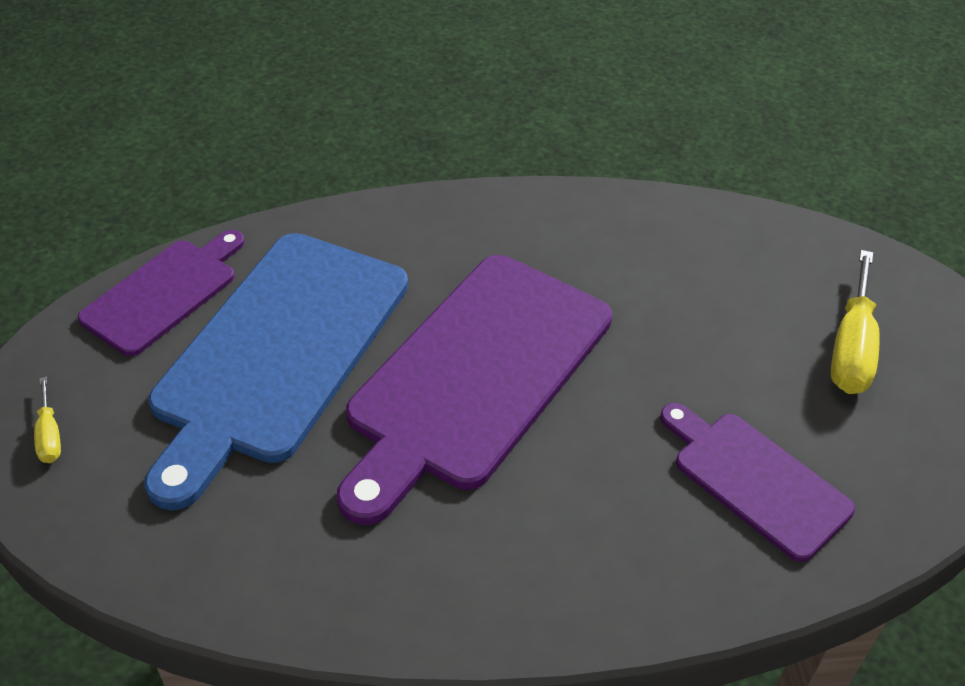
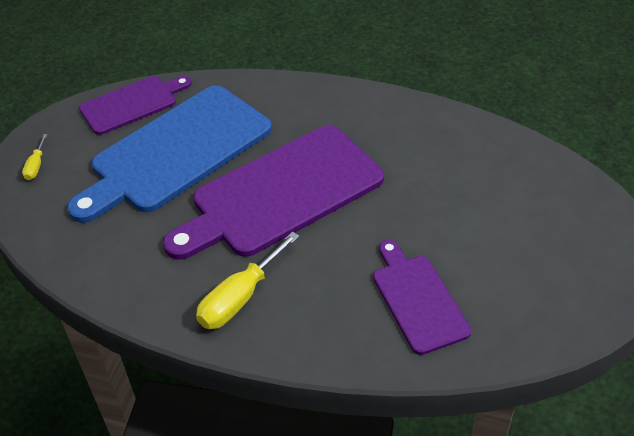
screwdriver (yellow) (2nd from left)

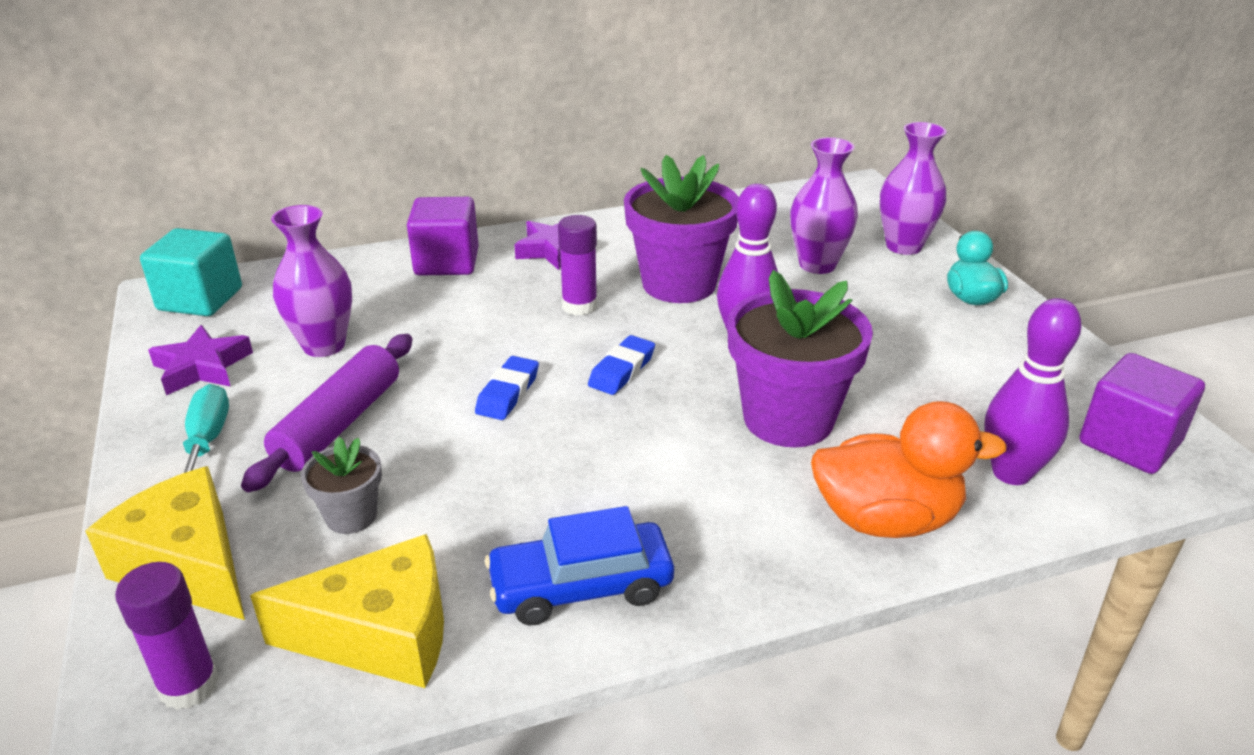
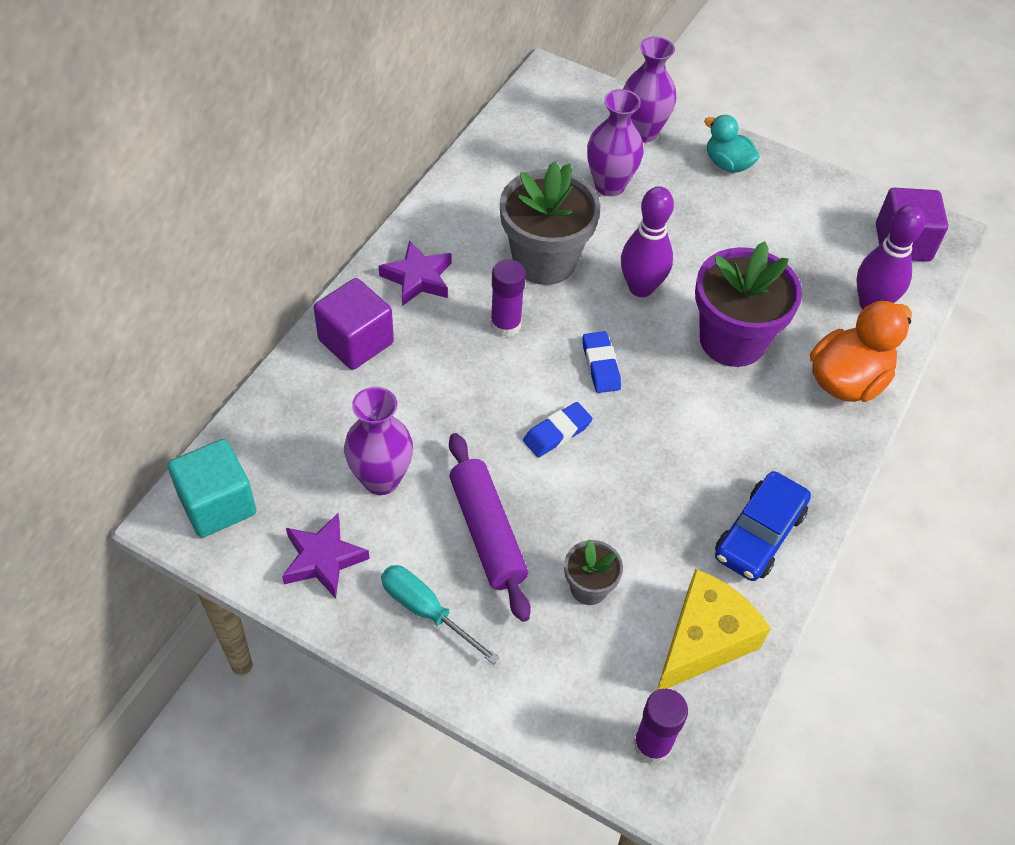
cheese (yellow) (1st from left in the first image)
eraser (blue) (1st from left)
flower pot (grey) (1st from left)

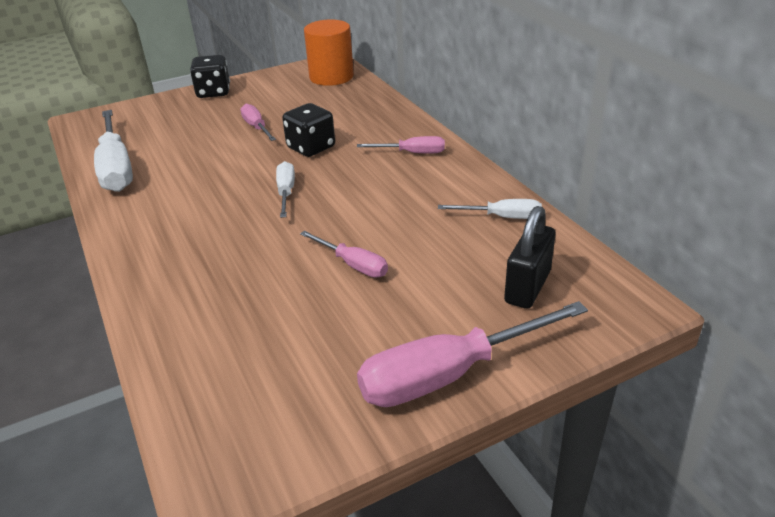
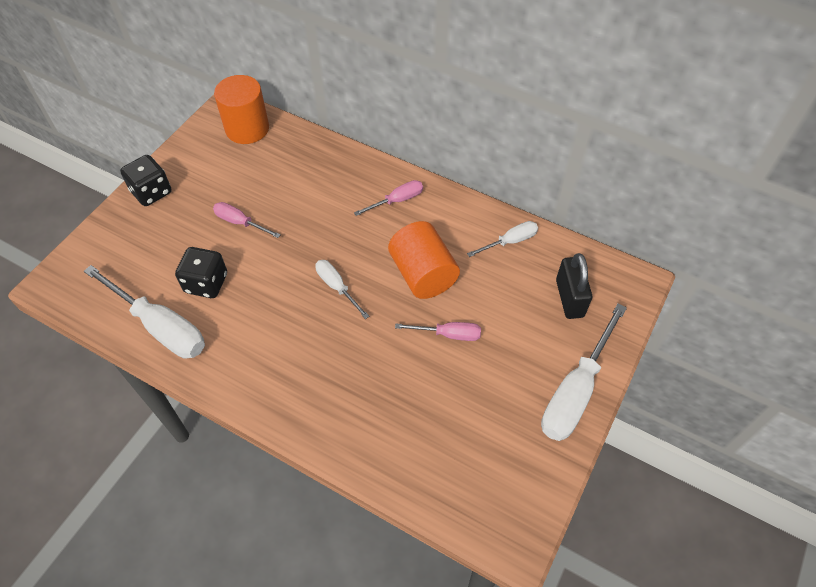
dice (black) (2nd from left)
screwdriver (white) (4th from left)
cylinder (orange) (2nd from left)

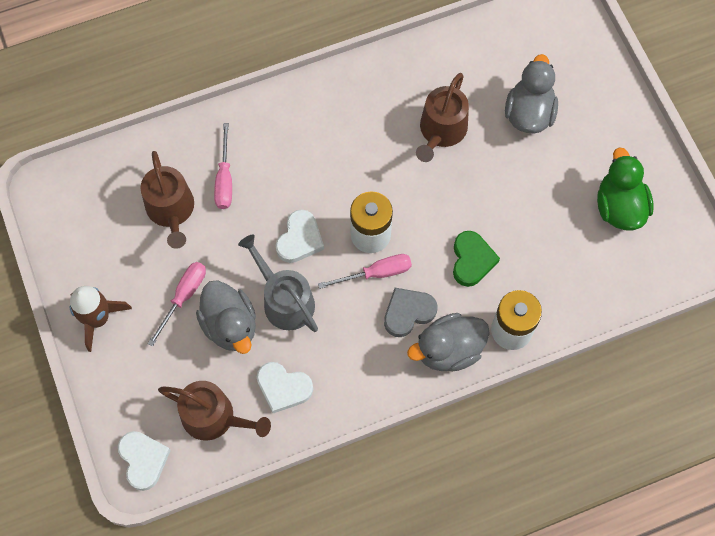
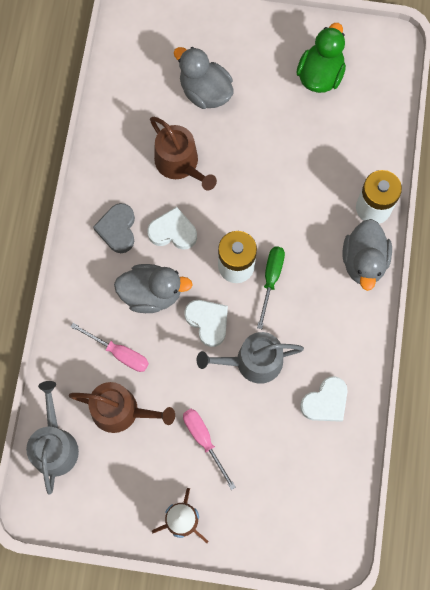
heart (white) (1st from left)
watering can (brown) (2nd from left in the first image)
duck (grey) (1st from left)
screwdriver (green)
heart (grey)
heart (green)
duck (green)
watering can (grey) (1st from left)

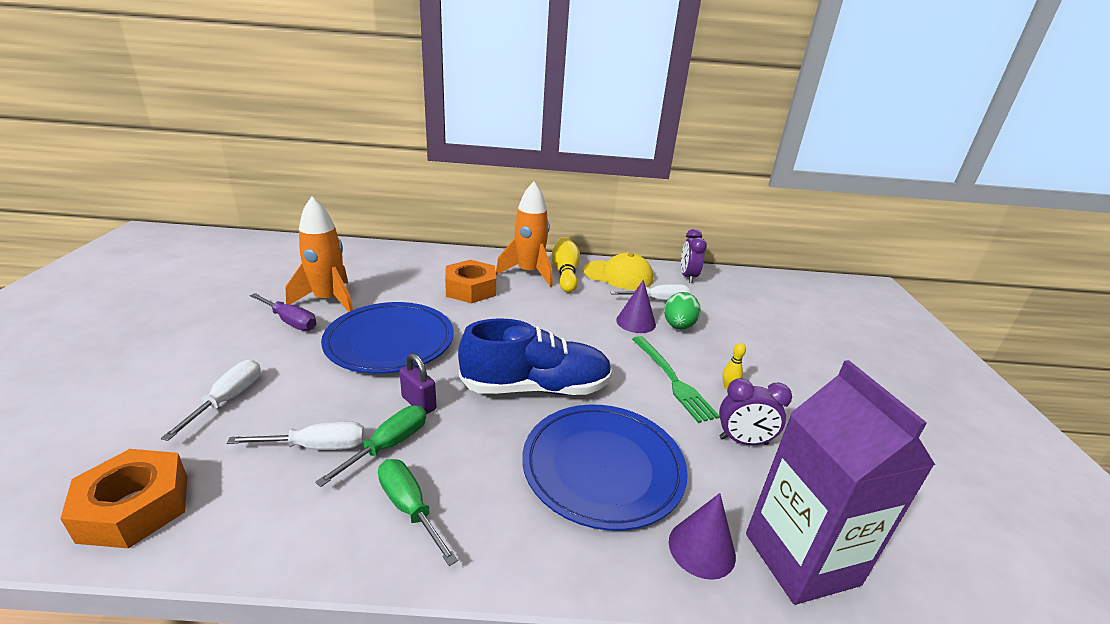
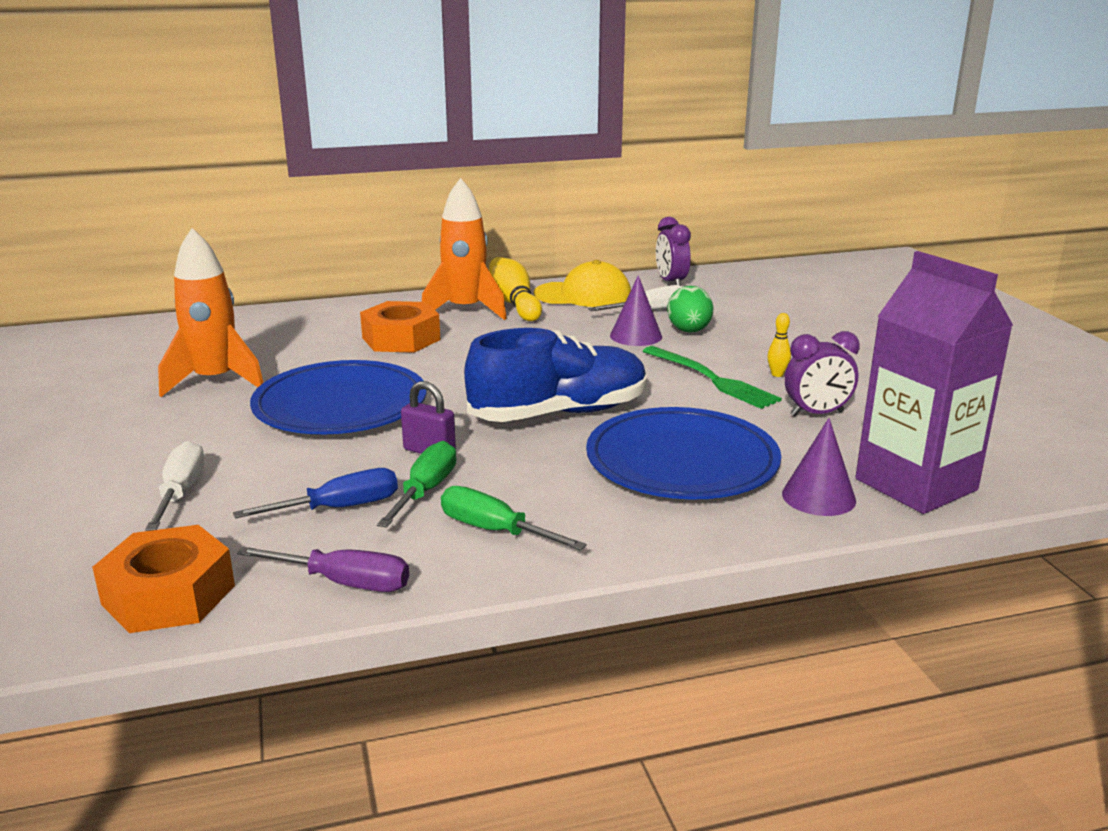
screwdriver (blue)
screwdriver (purple)

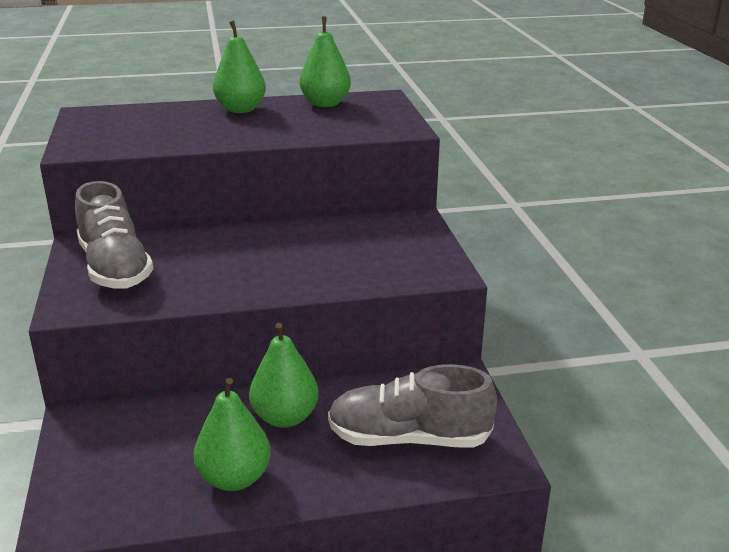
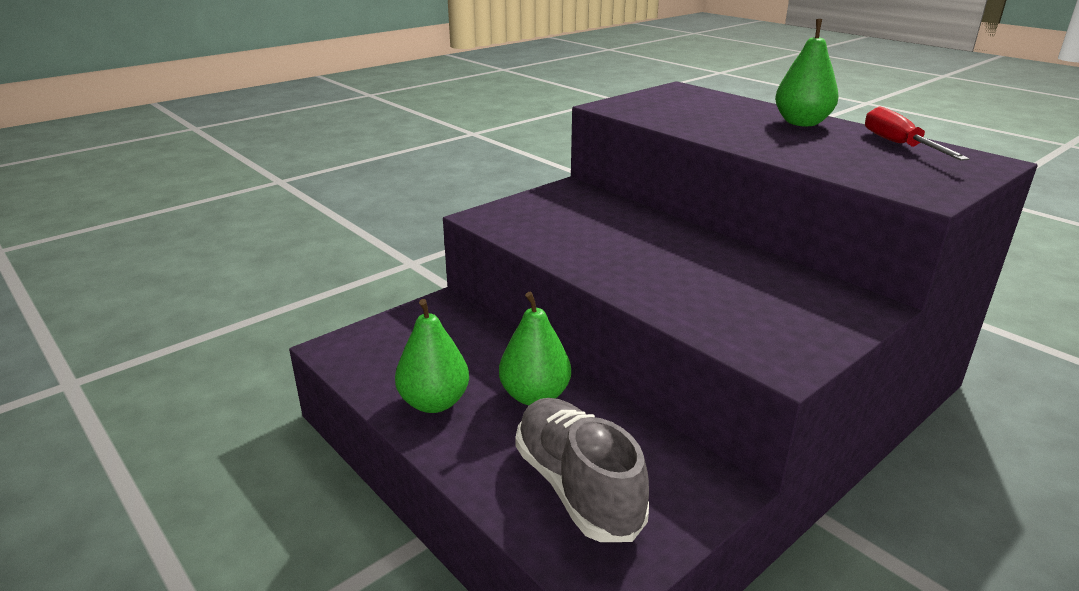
shoe (grey) (1st from left in the first image)
screwdriver (red)

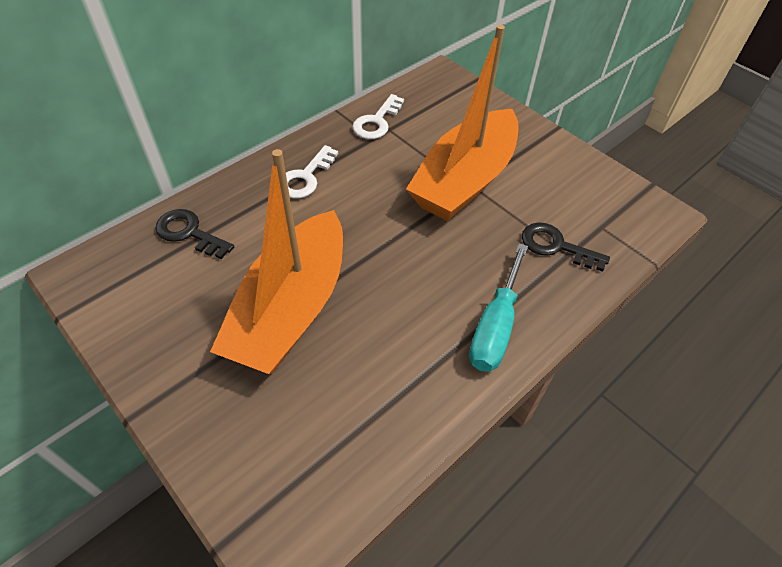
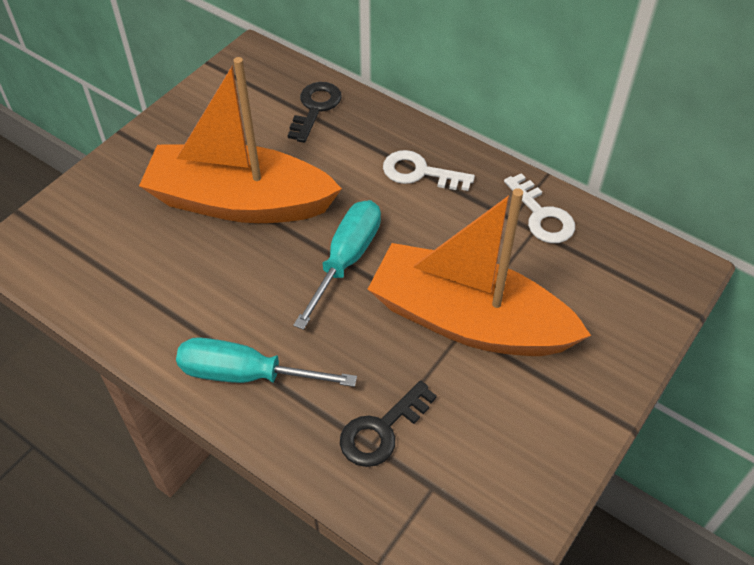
key (white) (2nd from left)
key (black) (2nd from left)
screwdriver (turquoise) (2nd from left)

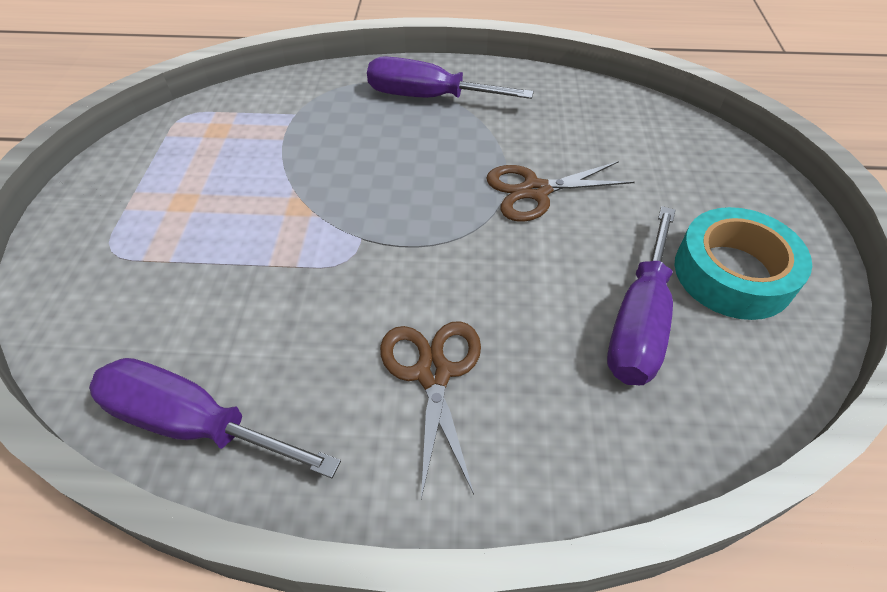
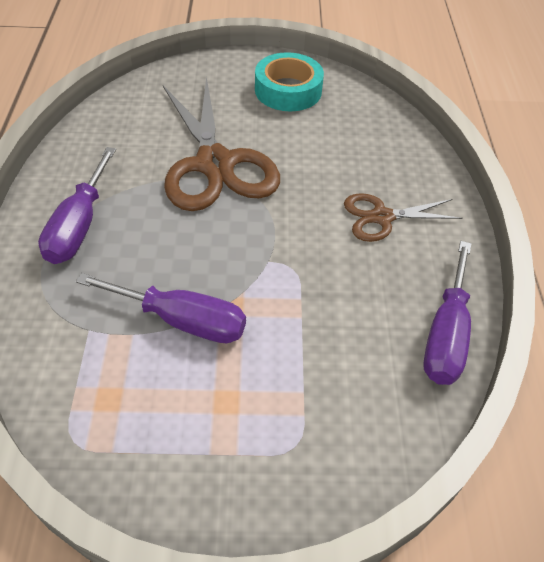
scissors (brown) (1st from left)
screwdriver (purple) (2nd from left)

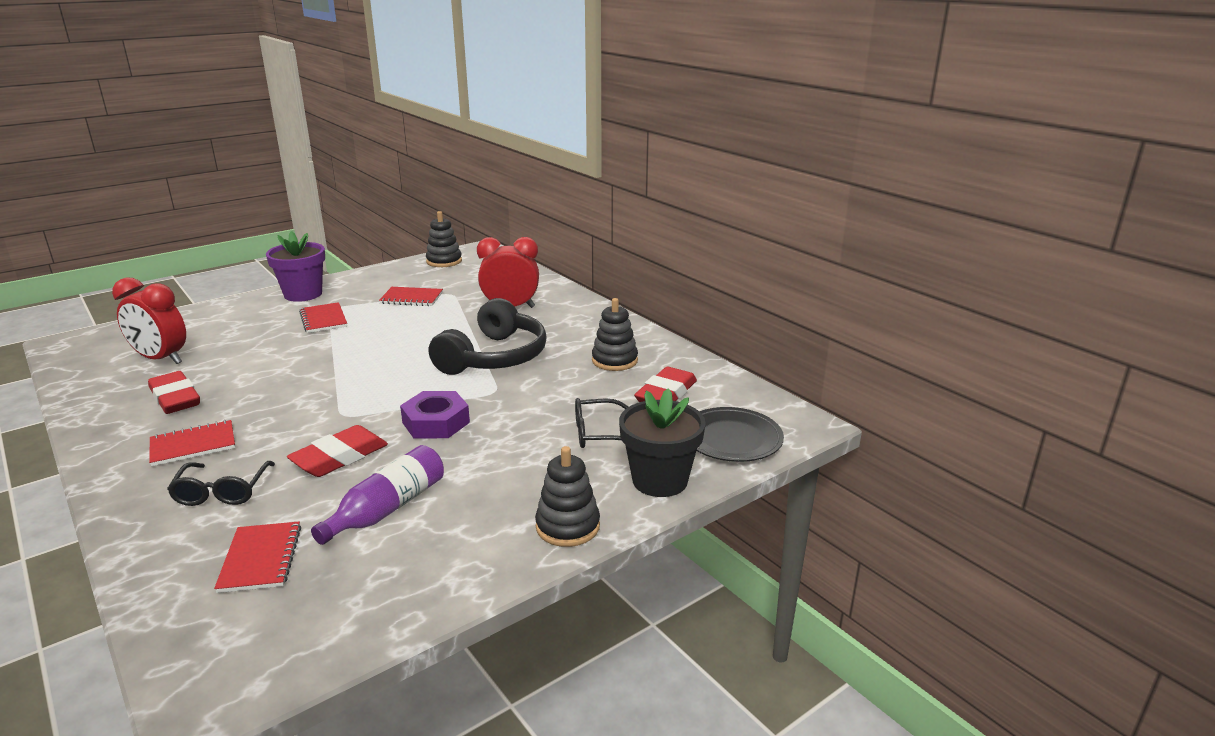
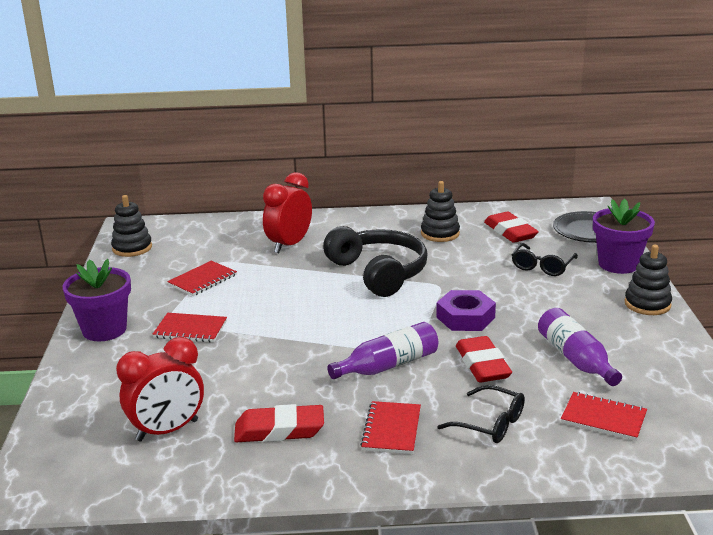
flower pot (purple) (2nd from left)
bottle (purple) (1st from left)

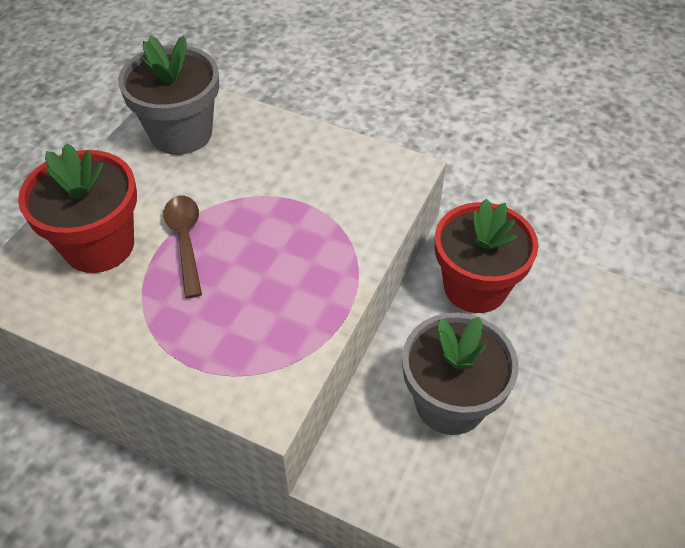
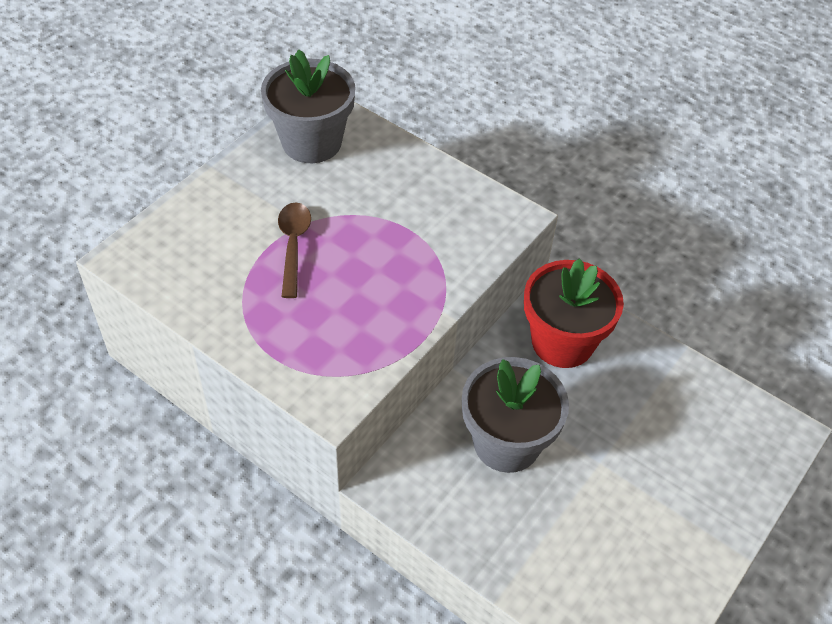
flower pot (red) (1st from left in the first image)

